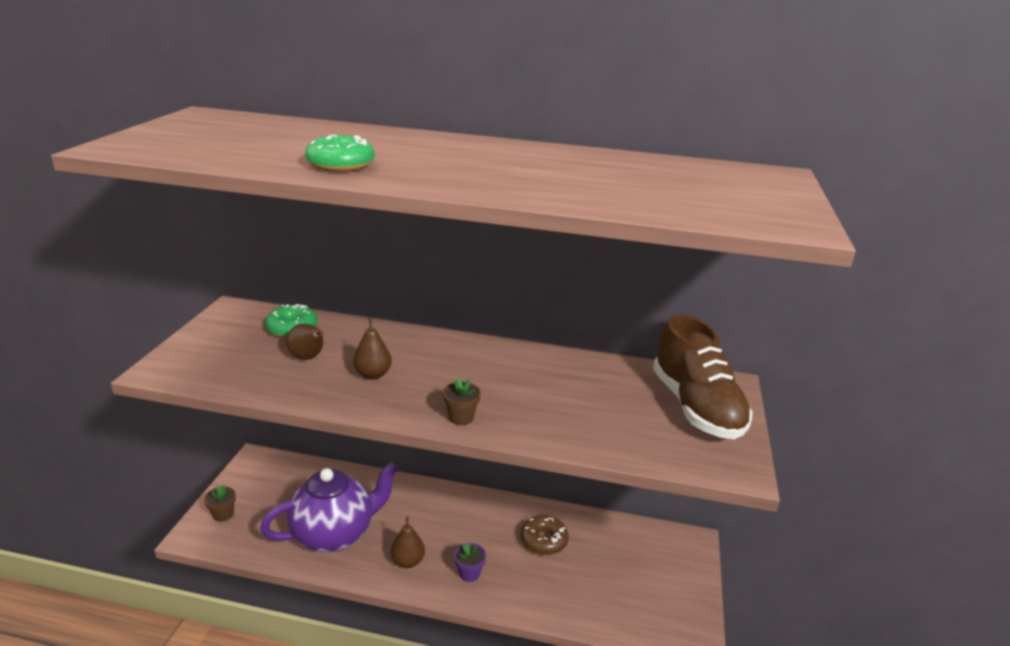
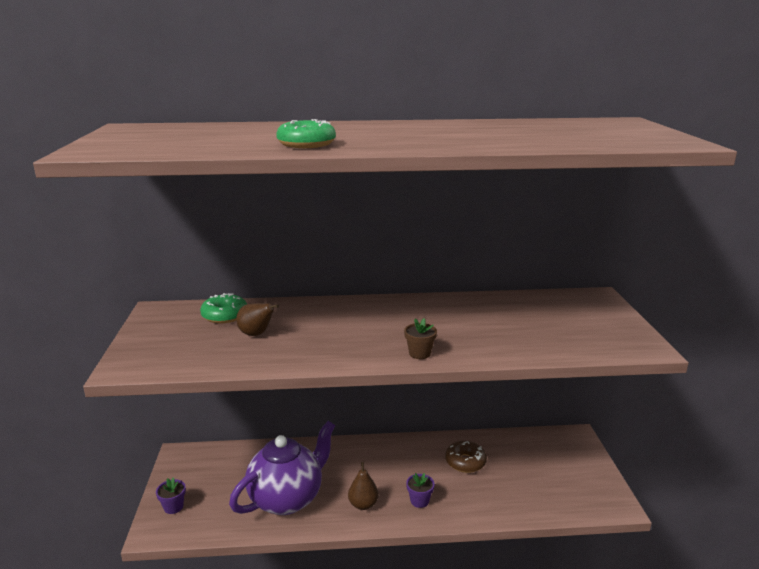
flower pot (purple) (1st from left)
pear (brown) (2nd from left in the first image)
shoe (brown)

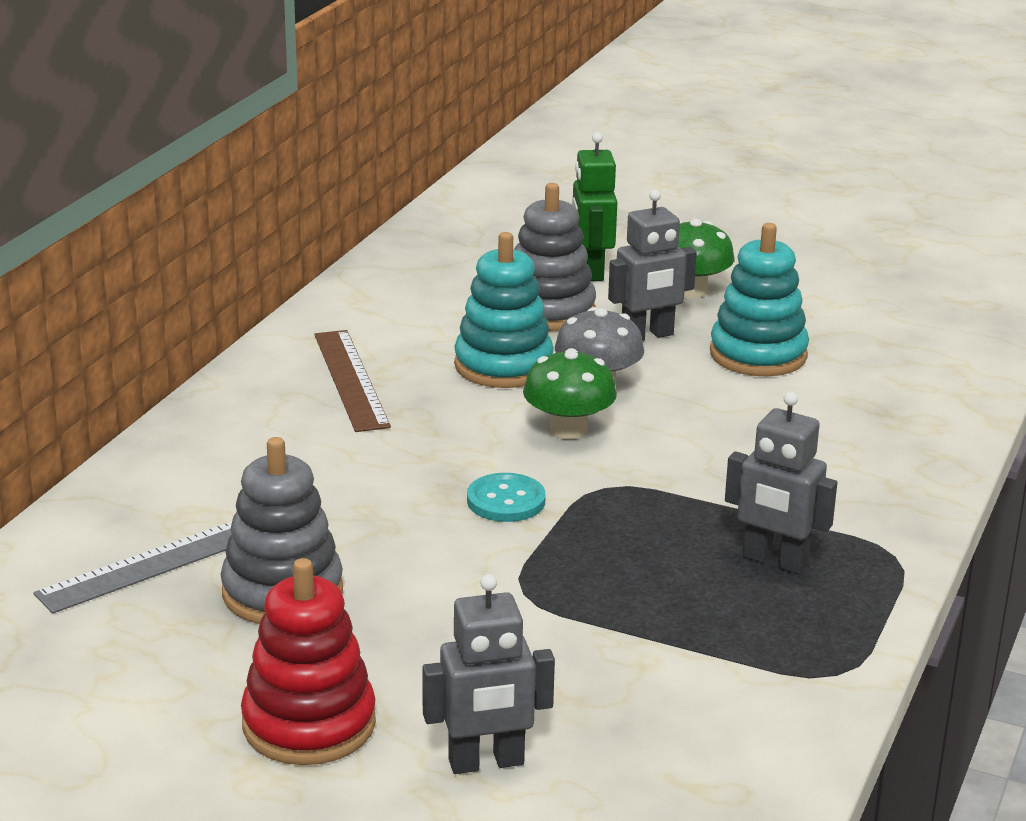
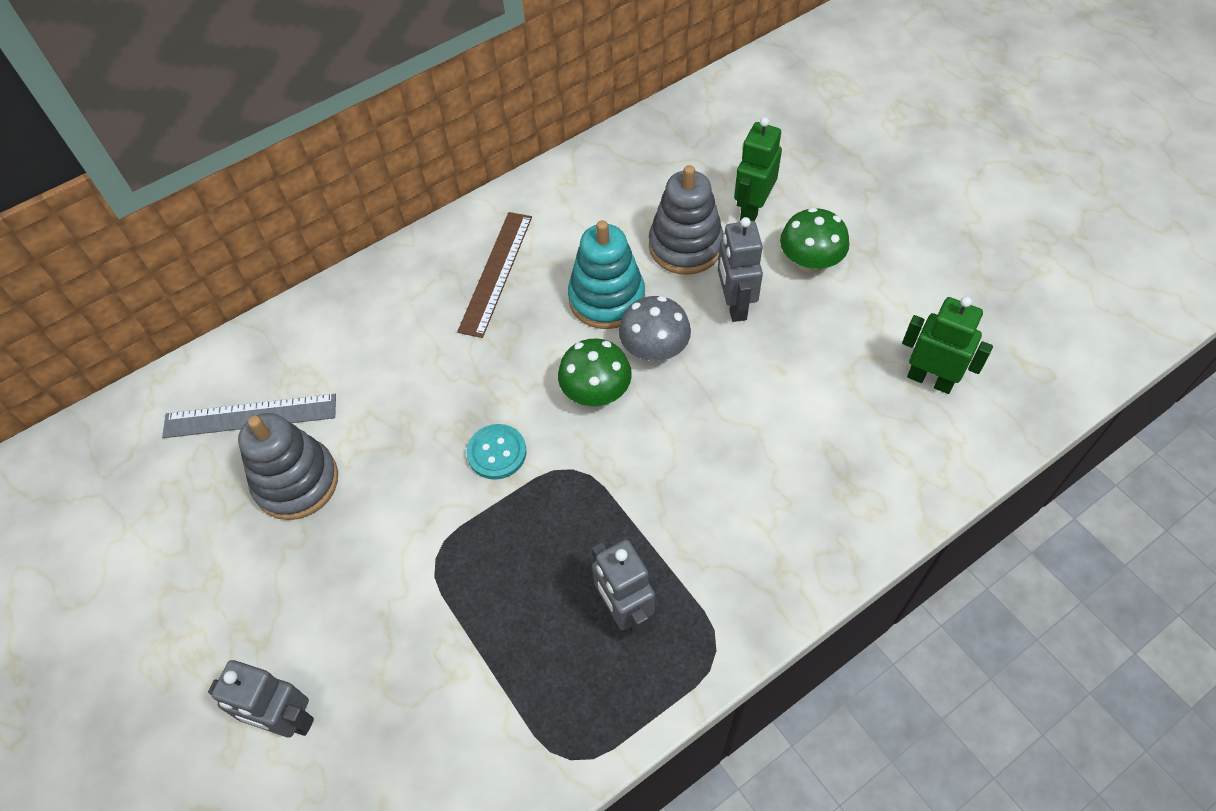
stacking toy (red)
robot (grey) (3rd from left)
stacking toy (turquoise) (2nd from left in the first image)
robot (green) (2nd from left)

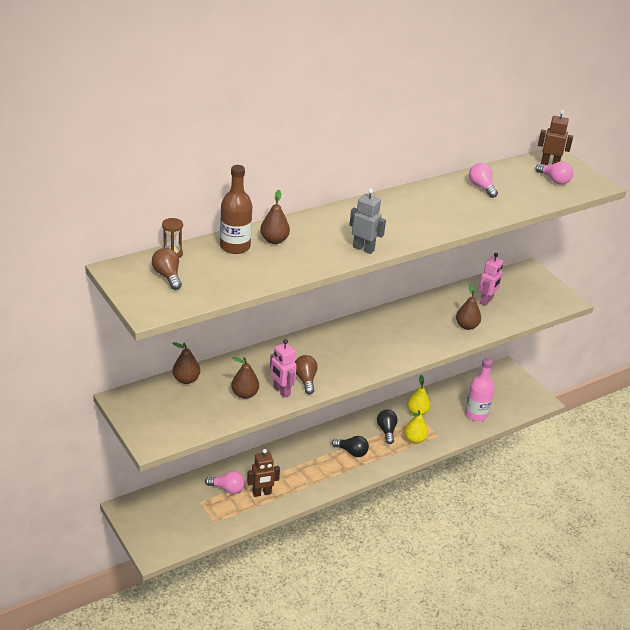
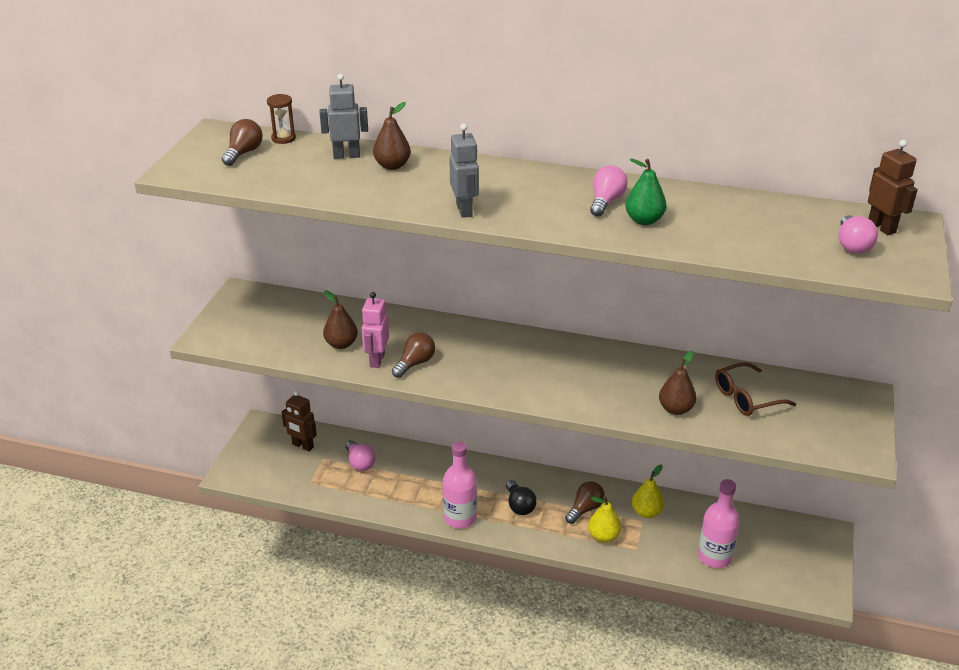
pear (brown) (1st from left in the first image)
robot (grey) (1st from left)
robot (brown) (1st from left)
light bulb (brown) (3rd from left)
light bulb (pink) (2nd from left)
glasses (brown)
bottle (pink) (1st from left)
pear (green)

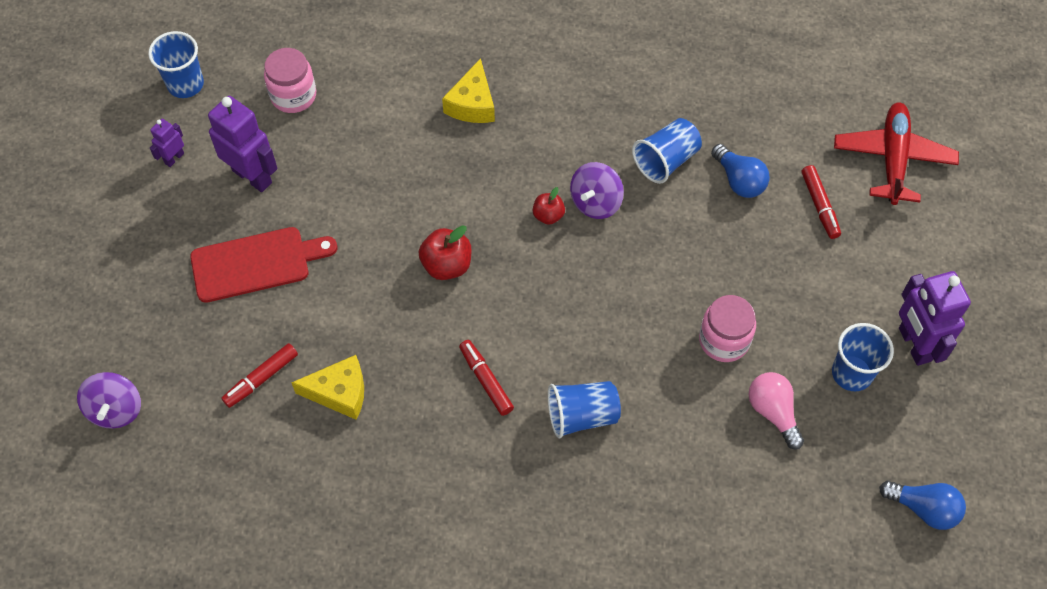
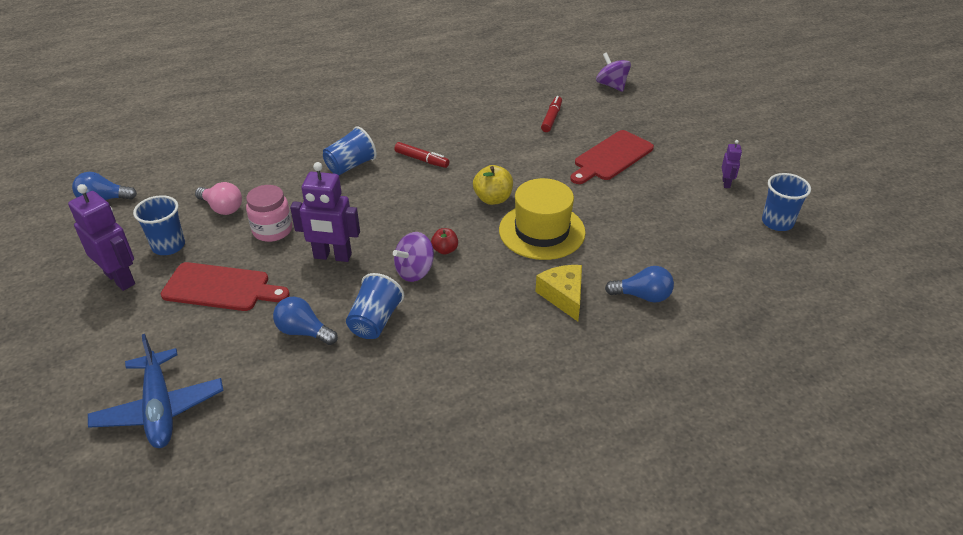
robot (purple) (2nd from left)
jar (pink) (1st from left in the first image)
cheese (yellow) (1st from left in the first image)
apple (yellow)
spinning top (purple) (1st from left)
marker (red) (3rd from left in the first image)
plane (blue)
cutting board (red) (1st from left)
hat (yellow)
light bulb (blue) (3rd from left)

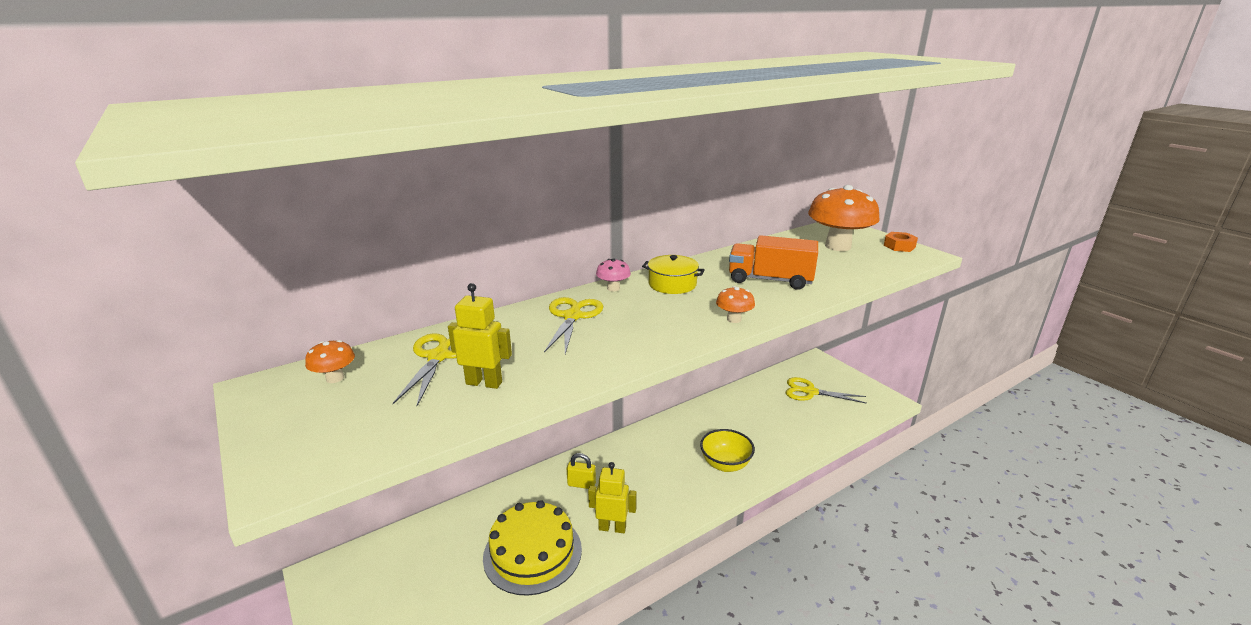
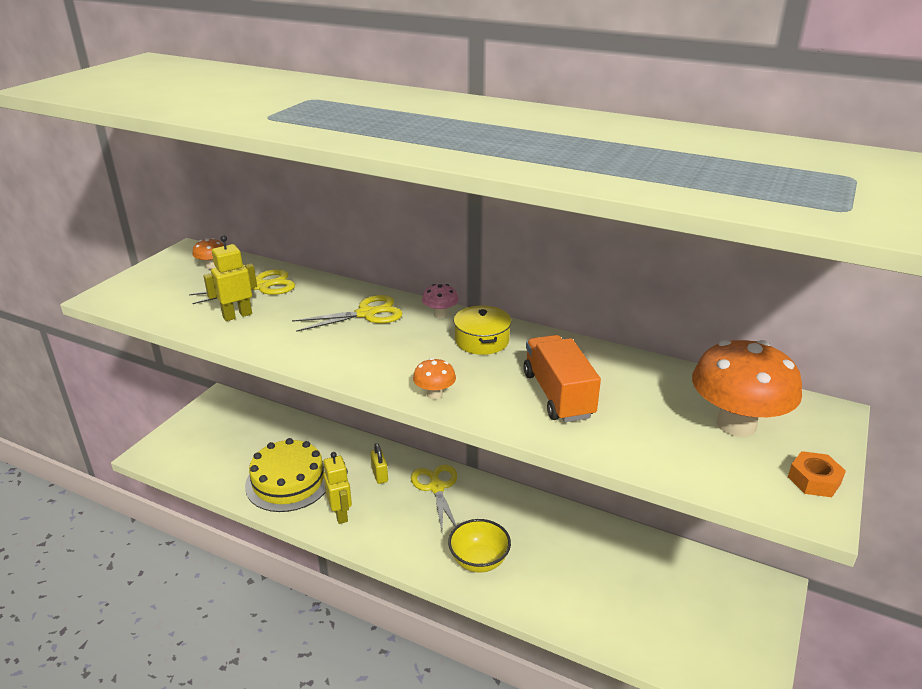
robot (yellow) (1st from left)
scissors (yellow) (3rd from left)

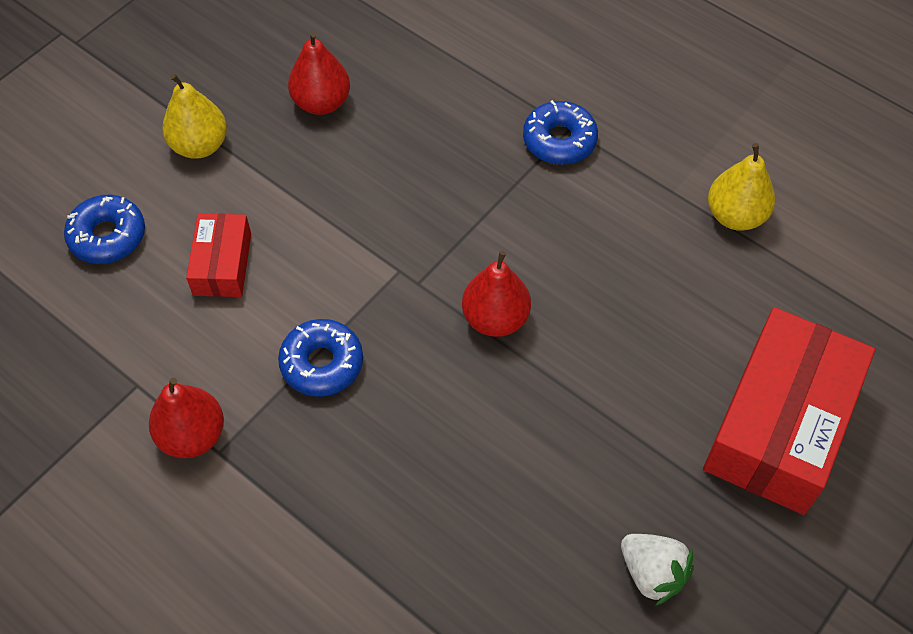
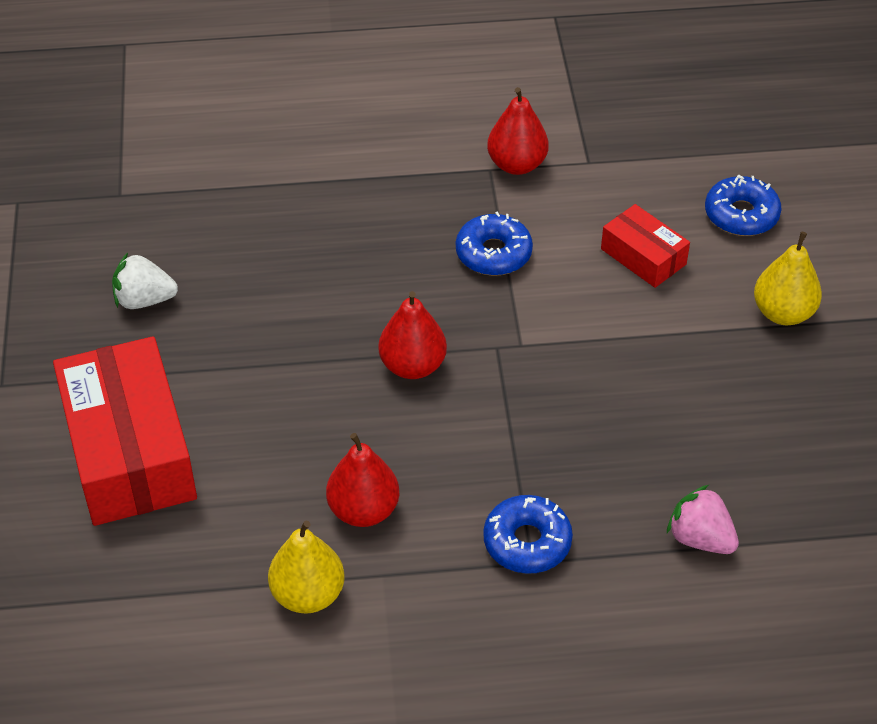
pear (red) (1st from left)
strawberry (pink)

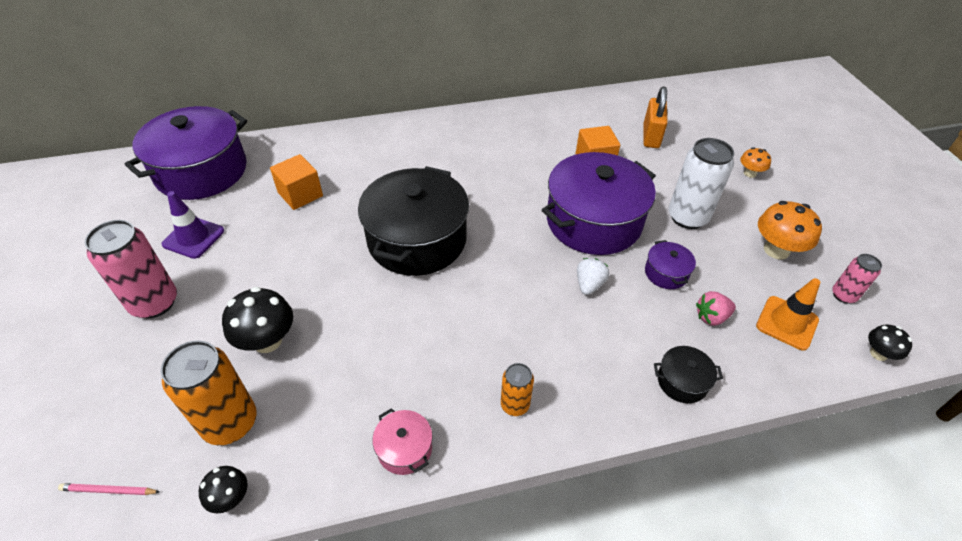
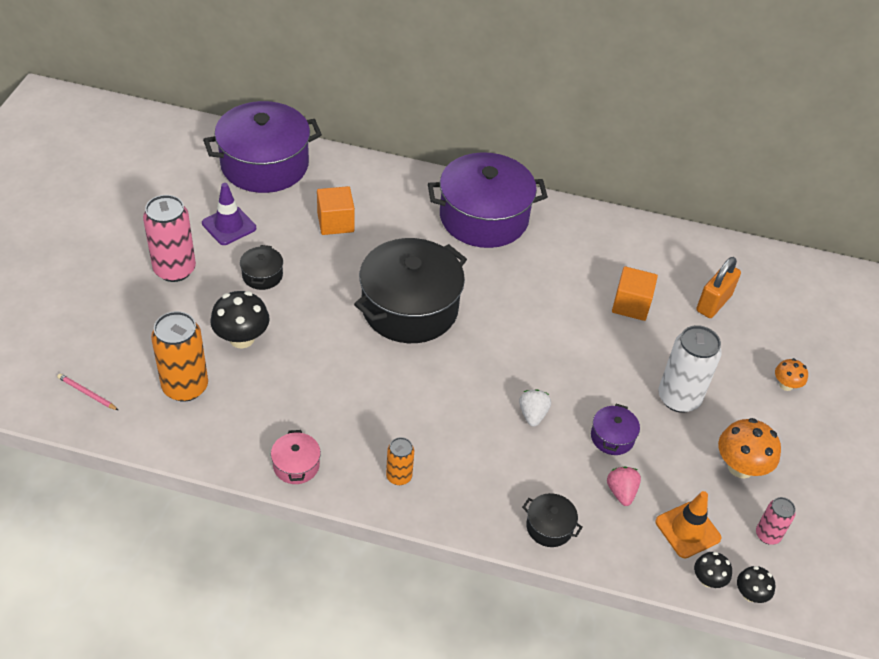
mushroom (black) (2nd from left)
pot (purple) (2nd from left)
strawberry (white)
strawberry (pink)
pot (black) (1st from left)

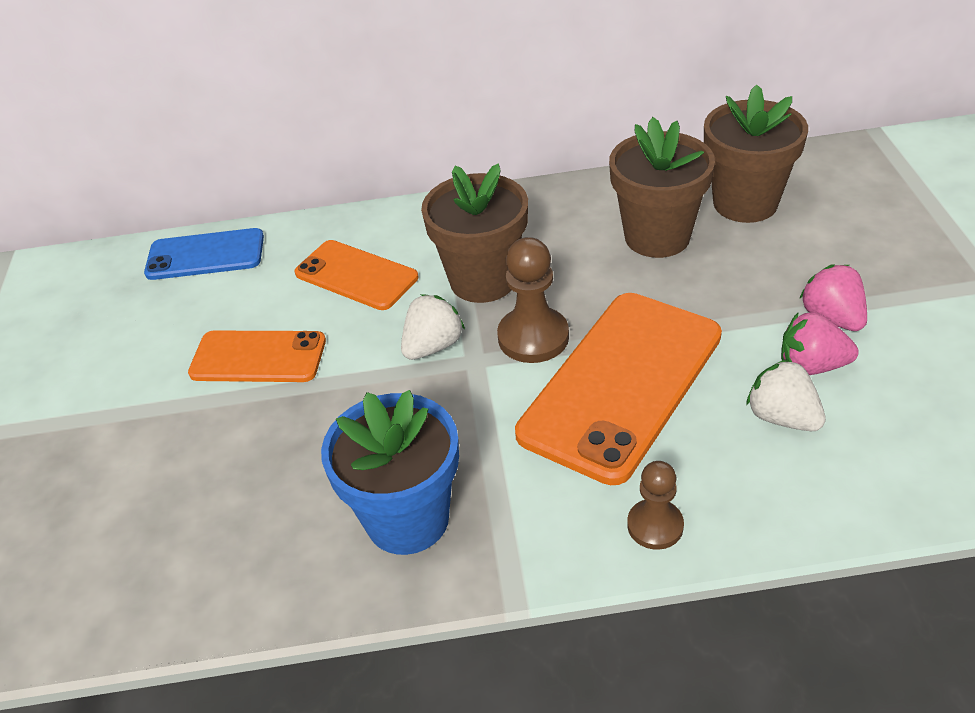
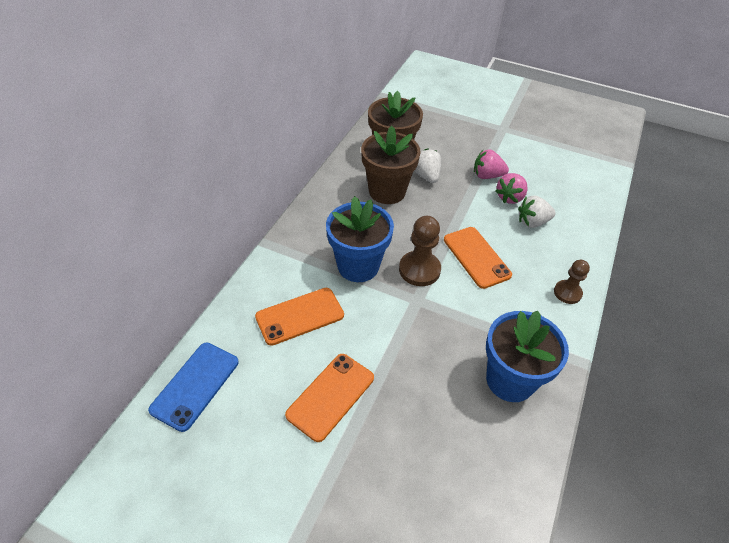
strawberry (white) (1st from left)
flower pot (blue) (1st from left)
phone (orange) (3rd from left)

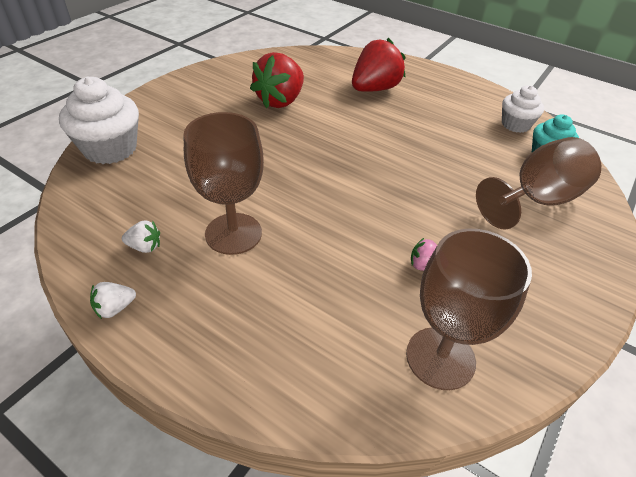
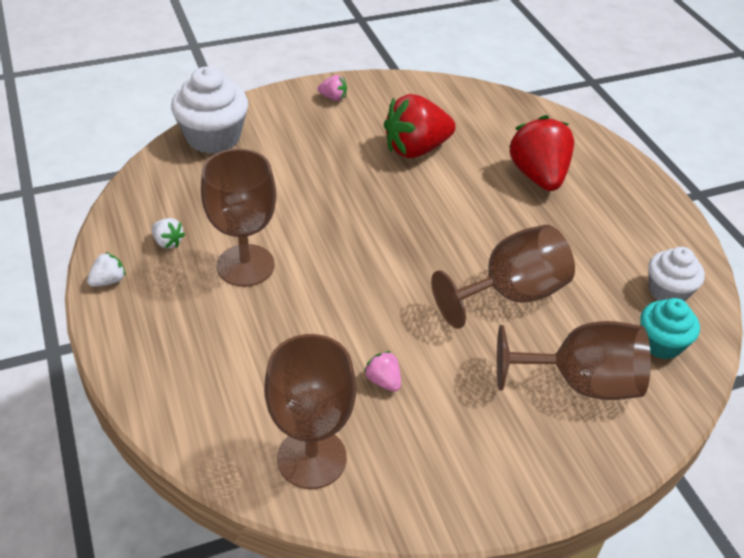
strawberry (white) (1st from left)
strawberry (red) (2nd from left)
strawberry (pink) (1st from left)
goblet (brown) (3rd from left)

